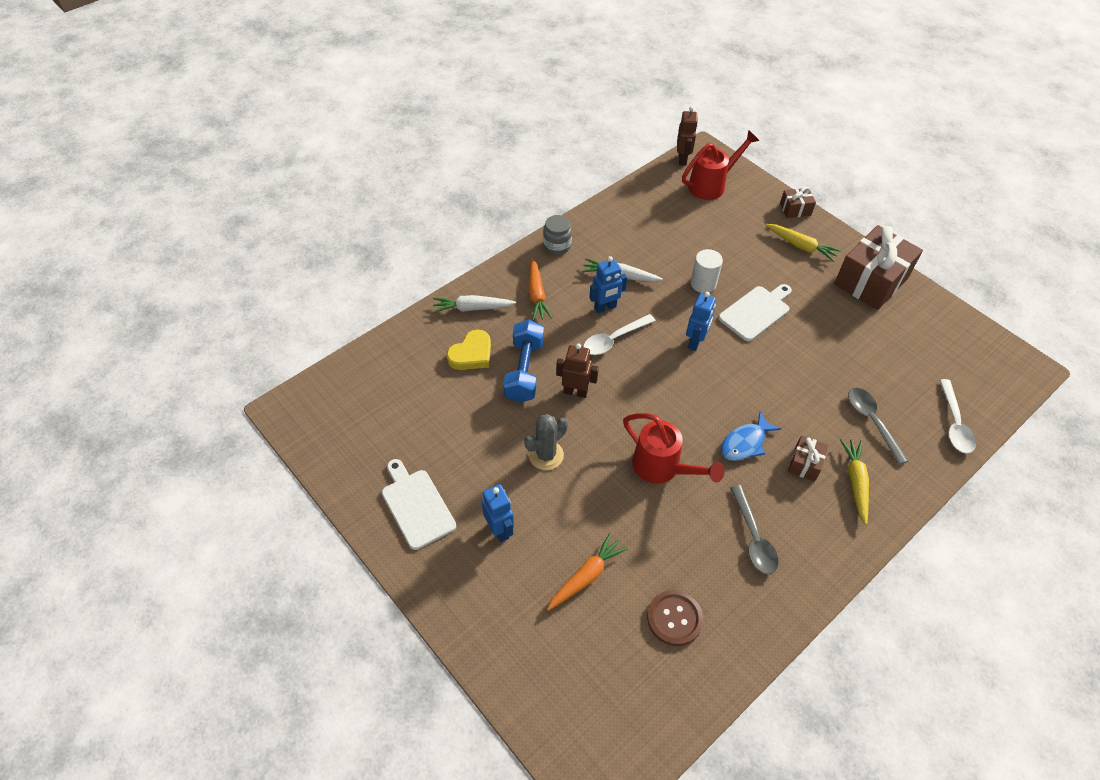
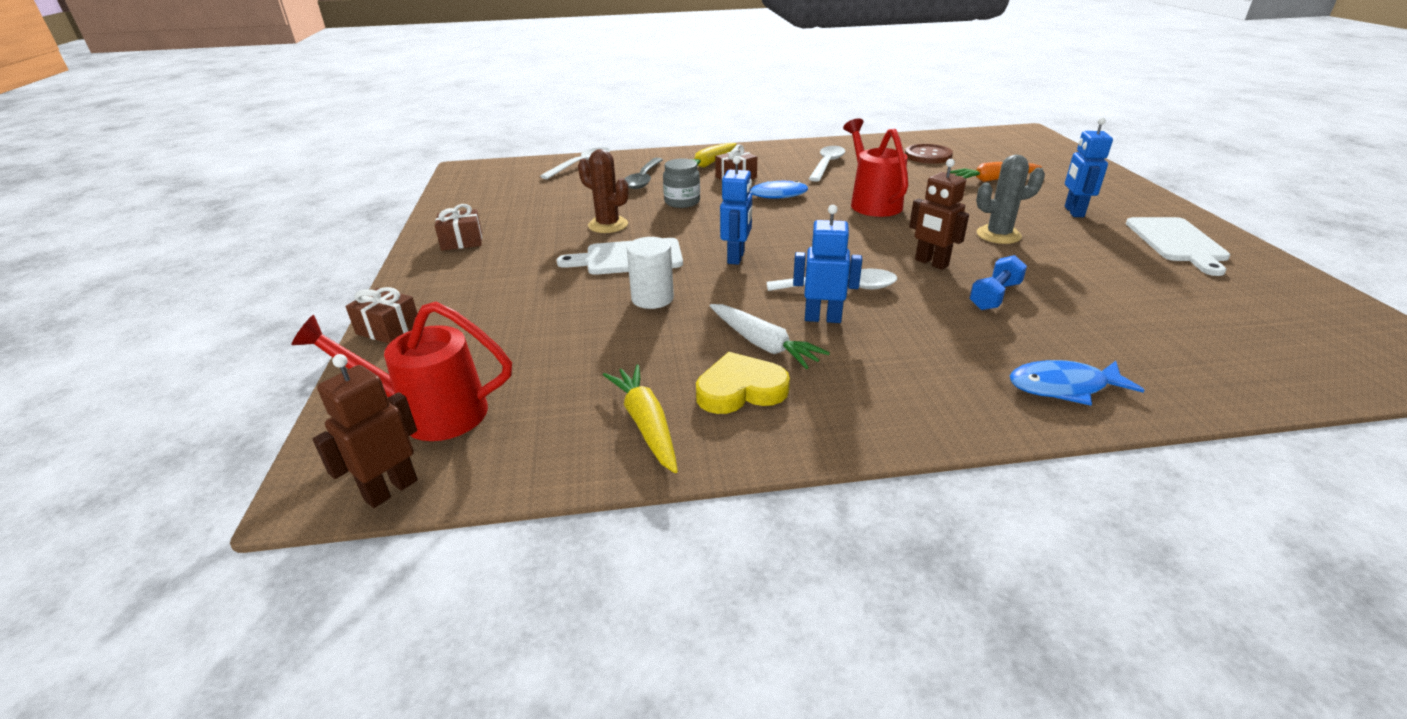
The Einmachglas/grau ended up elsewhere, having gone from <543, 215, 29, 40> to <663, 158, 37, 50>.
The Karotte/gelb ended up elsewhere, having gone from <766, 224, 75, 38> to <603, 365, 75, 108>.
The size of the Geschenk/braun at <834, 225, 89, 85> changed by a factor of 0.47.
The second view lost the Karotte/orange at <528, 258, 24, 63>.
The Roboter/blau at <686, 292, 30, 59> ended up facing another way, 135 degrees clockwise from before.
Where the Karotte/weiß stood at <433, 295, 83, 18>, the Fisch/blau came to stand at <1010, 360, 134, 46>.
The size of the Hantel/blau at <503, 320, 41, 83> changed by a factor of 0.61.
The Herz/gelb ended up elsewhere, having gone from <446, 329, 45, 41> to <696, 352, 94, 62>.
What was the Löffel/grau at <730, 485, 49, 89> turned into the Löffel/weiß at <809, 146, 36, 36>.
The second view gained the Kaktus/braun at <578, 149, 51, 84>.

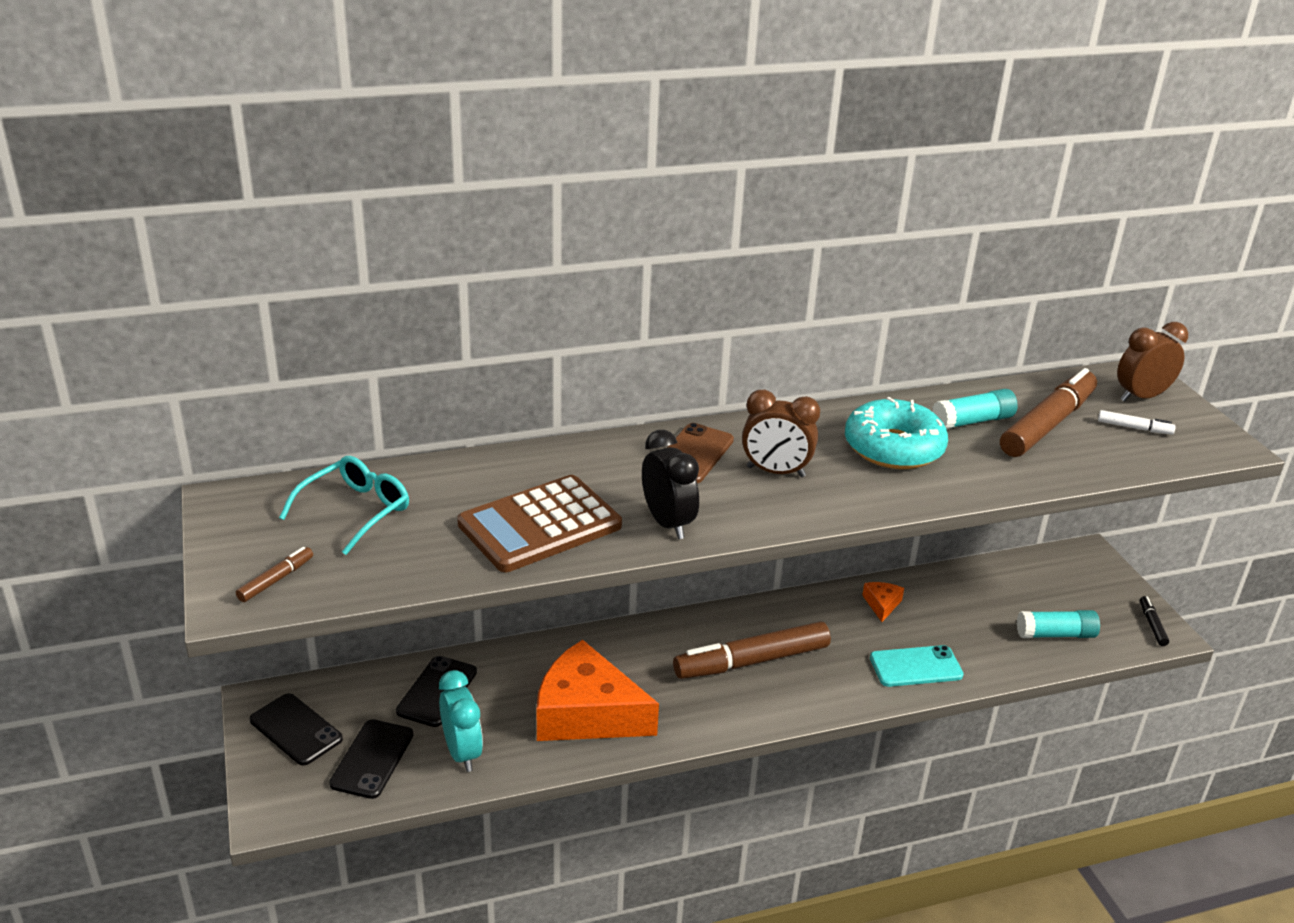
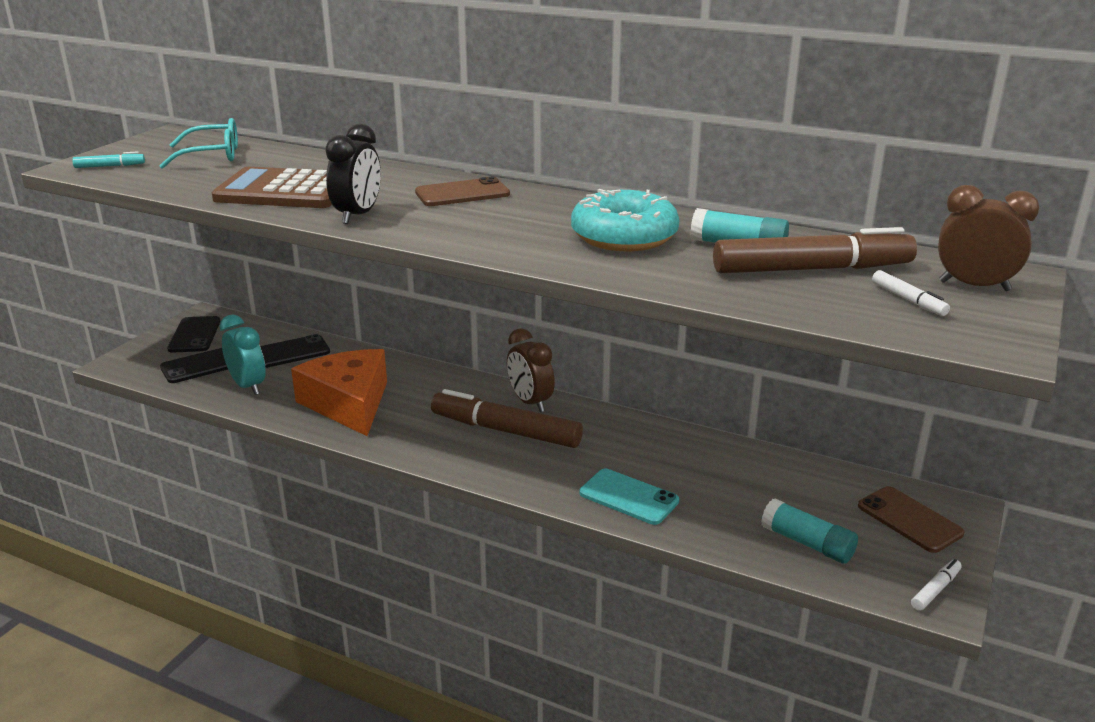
The Wecker/braun ended up elsewhere, having gone from <742, 390, 78, 87> to <507, 328, 48, 84>.
What was the Filzstift/braun at <236, 547, 77, 55> turned into the Filzstift/türkis at <72, 151, 73, 17>.
The second view lost the Käse/orange at <862, 582, 42, 40>.
What was the Filzstift/schwarz at <1140, 596, 29, 50> turned into the Filzstift/weiß at <911, 559, 51, 52>.
The Wecker/türkis at <439, 670, 44, 102> ended up facing another way, 60 degrees counterclockwise from before.
The second view gained the Handy/braun at <858, 486, 106, 67>.

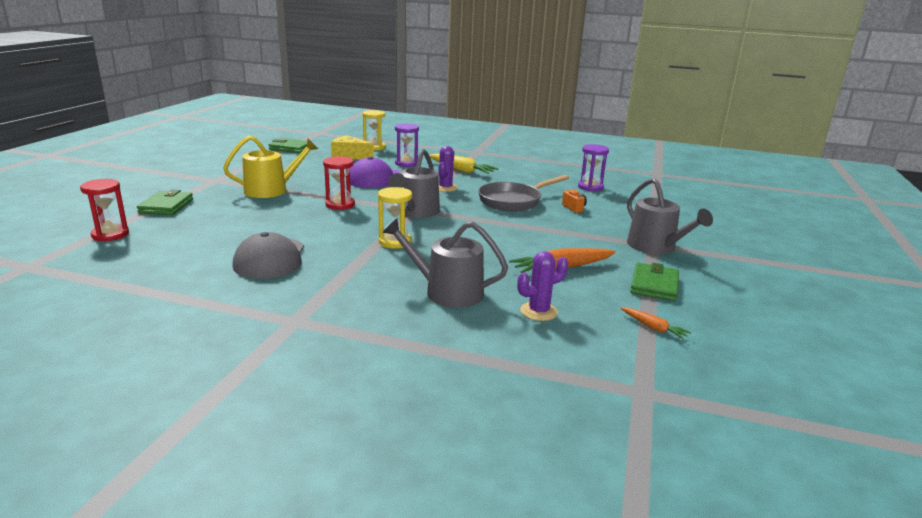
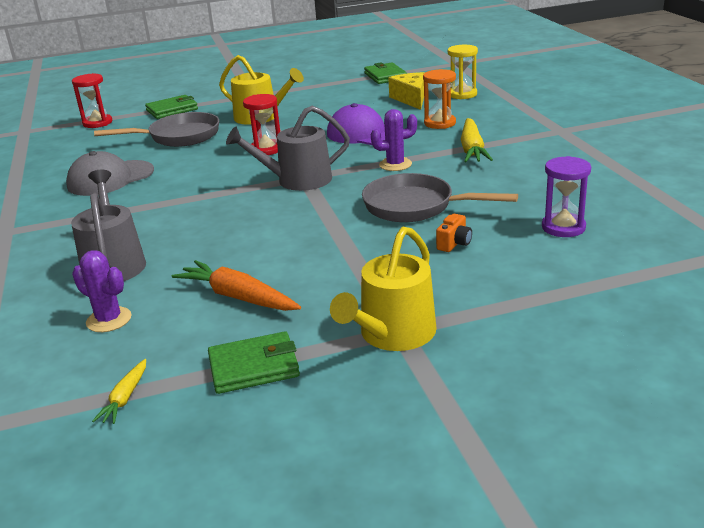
What was the Sanduhr/lila at <395, 123, 24, 44> turned into the Sanduhr/orange at <423, 69, 33, 60>.
What was the Gießkanne/grau at <627, 178, 86, 76> turned into the Gießkanne/gelb at <330, 227, 107, 124>.
The second view lost the Sanduhr/gelb at <378, 187, 34, 62>.
What was the Karotte/orange at <621, 307, 70, 33> turned into the Karotte/gelb at <92, 359, 54, 65>.
The second view gained the Pfanne/grau at <94, 112, 125, 35>.

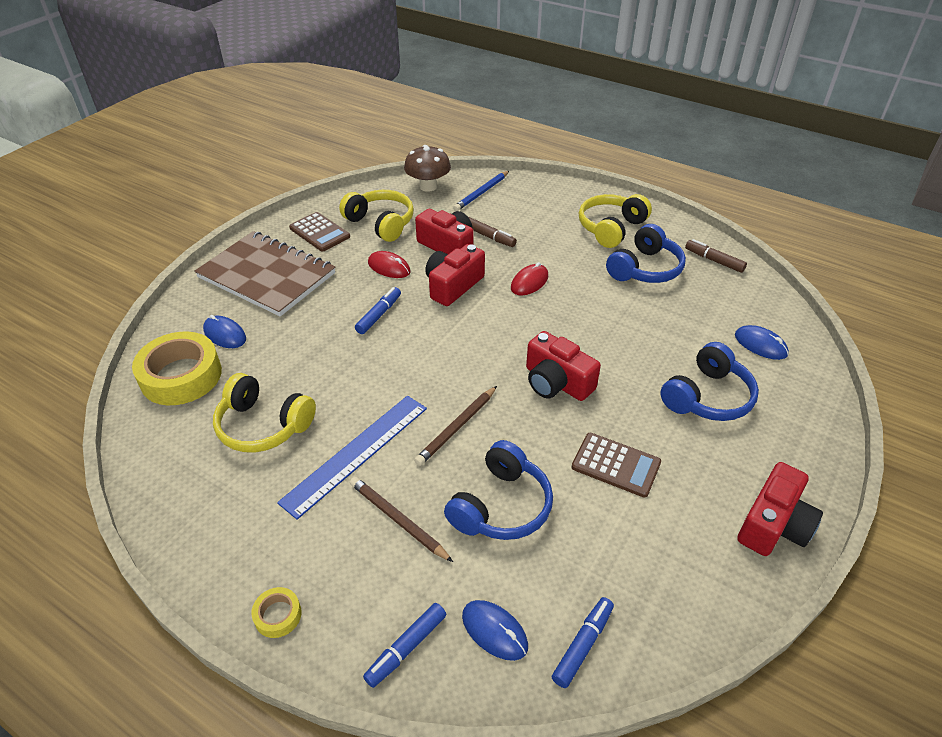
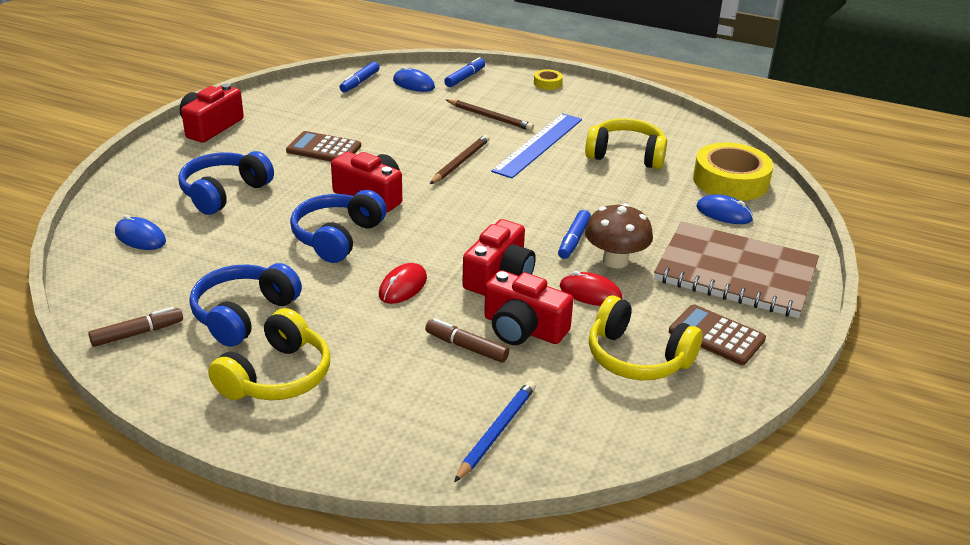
The Pilz/braun ended up elsewhere, having gone from <404, 145, 47, 47> to <585, 203, 68, 65>.
The Filzstift/braun at <685, 239, 62, 34> ended up facing another way, 60 degrees counterclockwise from before.
The Kopfhörer/blau ended up elsewhere, having gone from <444, 440, 109, 100> to <290, 190, 97, 73>.

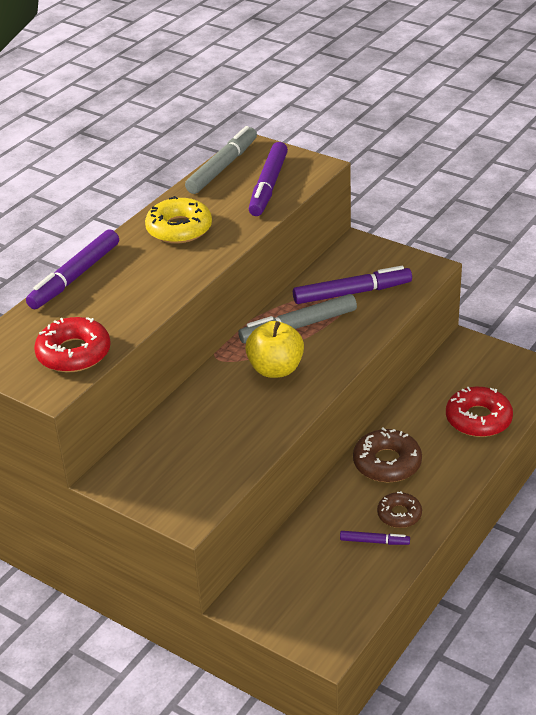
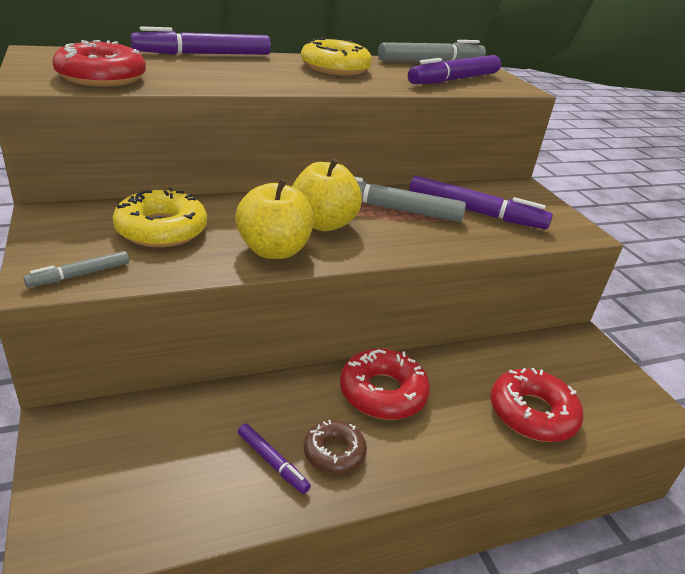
What was the Donut/braun at <353, 427, 69, 55> turned into the Donut/rot at <340, 349, 90, 71>.
The second view gained the Apfel/gelb at <235, 179, 79, 80>.
The second view gained the Donut/gelb at <112, 188, 95, 59>.
The second view gained the Filzstift/grau at <23, 251, 106, 36>.

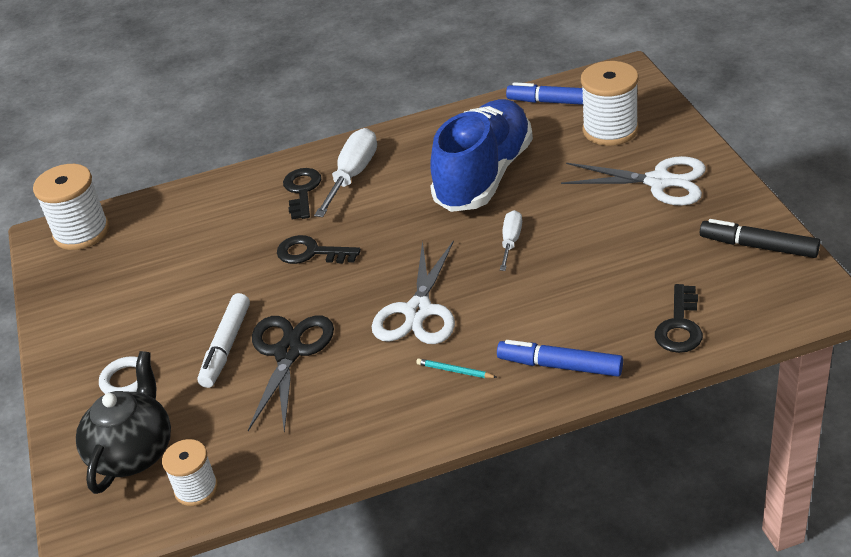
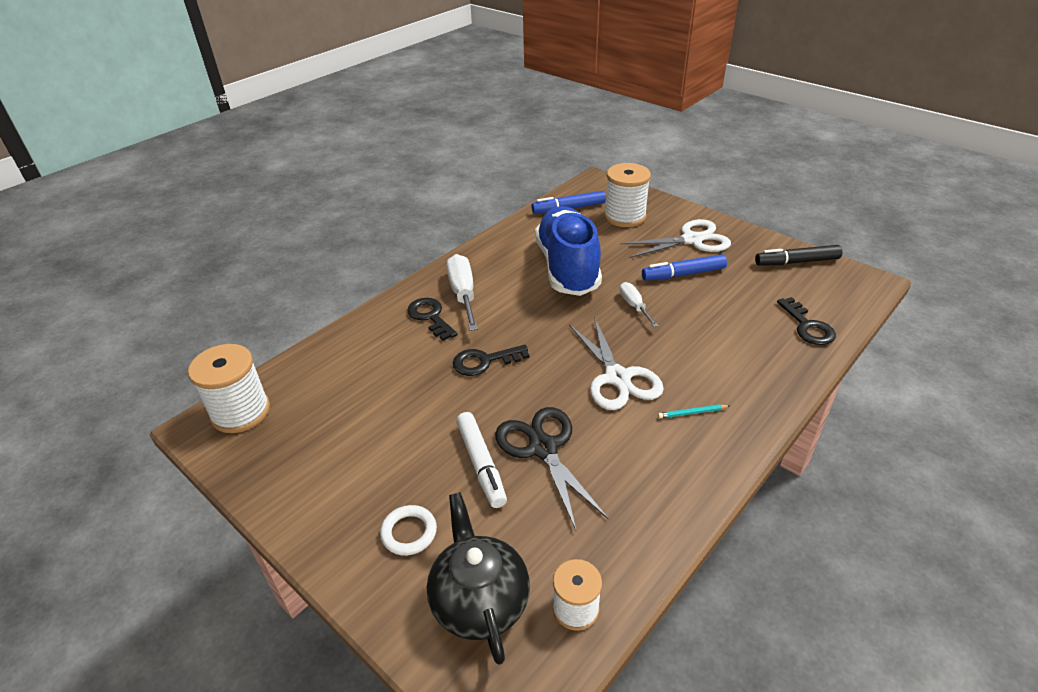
The Filzstift/blau ended up elsewhere, having gone from <497, 340, 126, 37> to <642, 254, 85, 26>.

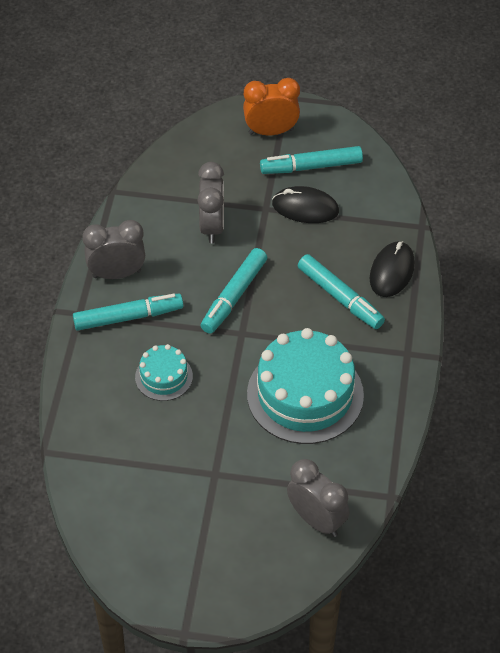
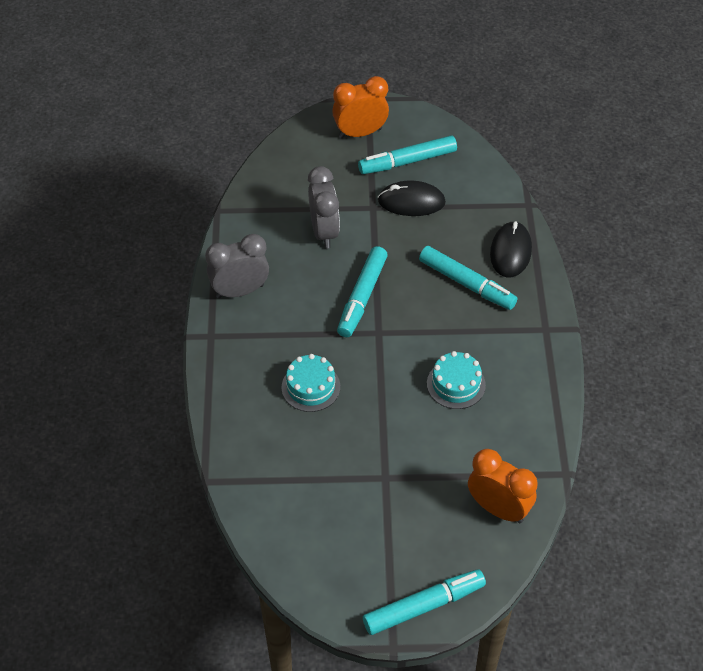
The Filzstift/türkis ended up elsewhere, having gone from <73, 294, 110, 37> to <363, 569, 123, 66>.
The size of the Kuchen/türkis at <247, 328, 117, 116> changed by a factor of 0.50.
What was the Wecker/grau at <287, 459, 62, 78> turned into the Wecker/orange at <468, 449, 69, 74>.

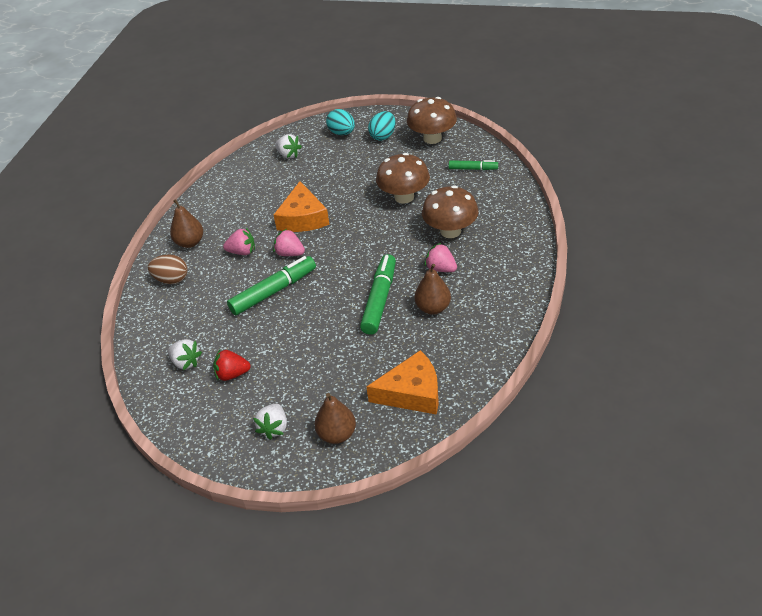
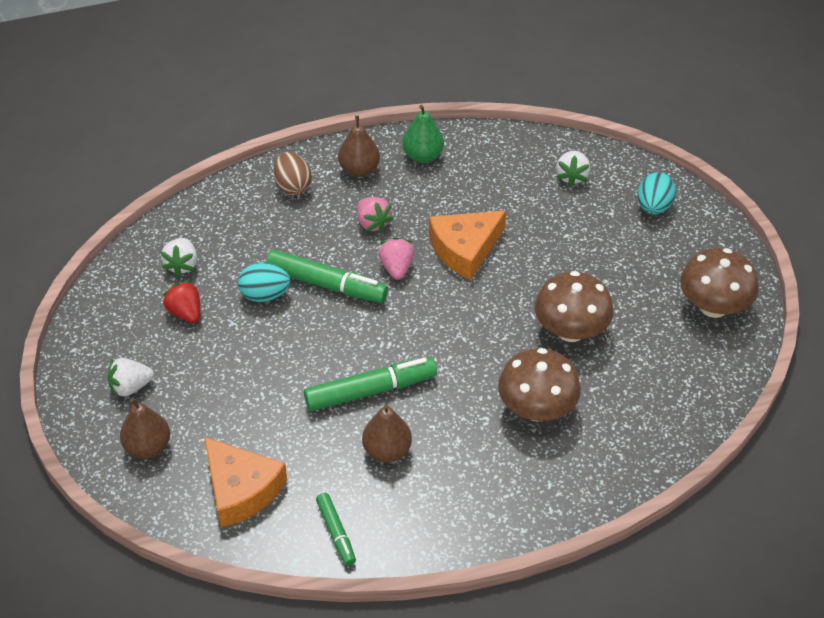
The Ei/türkis ended up elsewhere, having gone from <368, 111, 28, 30> to <238, 262, 52, 40>.
The Filzstift/grün ended up elsewhere, having gone from <449, 160, 49, 10> to <316, 493, 40, 73>.
The second view lost the Erdbeere/rosa at <424, 243, 33, 29>.
The second view gained the Birne/grün at <402, 105, 42, 58>.

